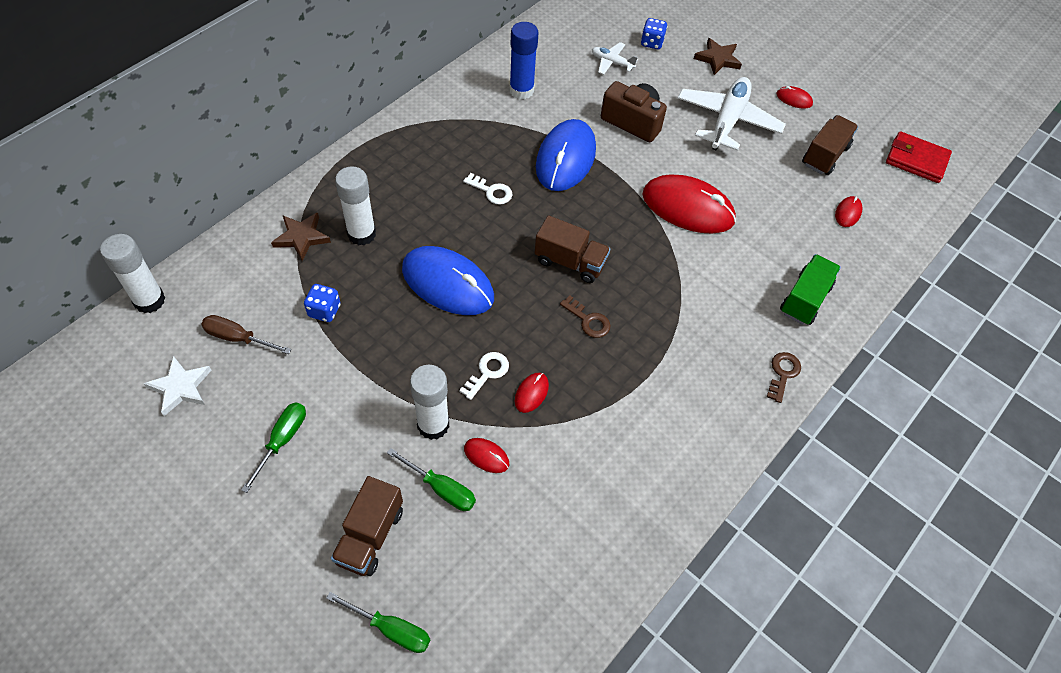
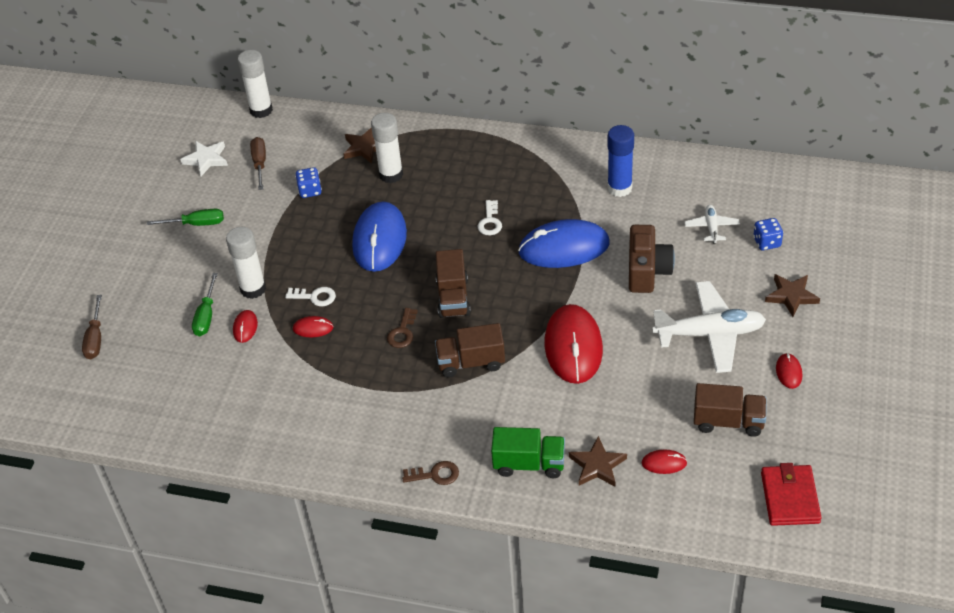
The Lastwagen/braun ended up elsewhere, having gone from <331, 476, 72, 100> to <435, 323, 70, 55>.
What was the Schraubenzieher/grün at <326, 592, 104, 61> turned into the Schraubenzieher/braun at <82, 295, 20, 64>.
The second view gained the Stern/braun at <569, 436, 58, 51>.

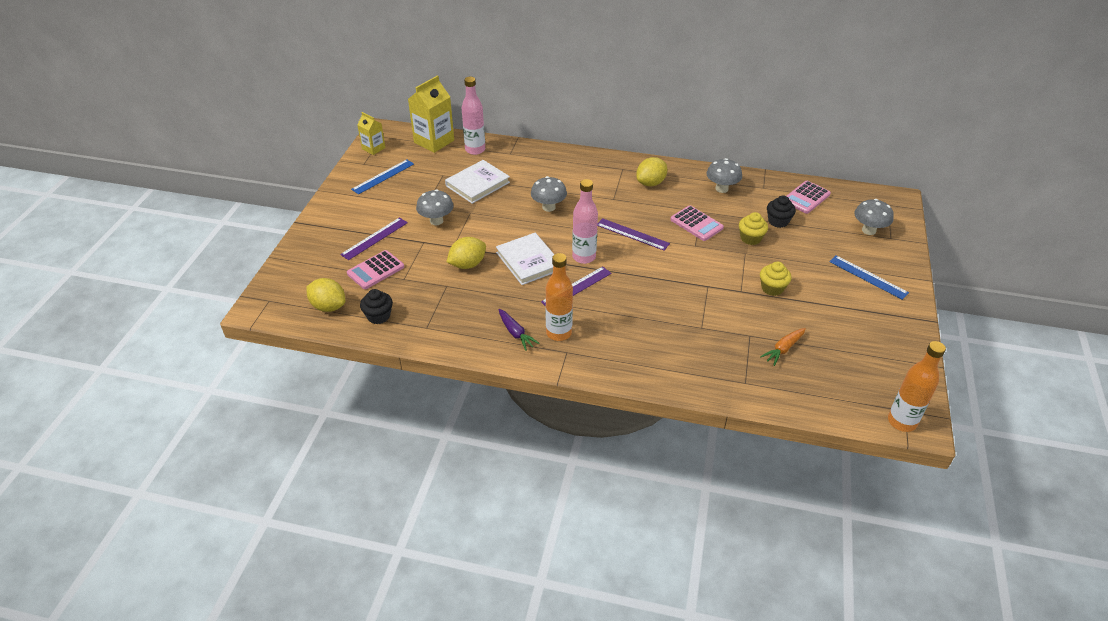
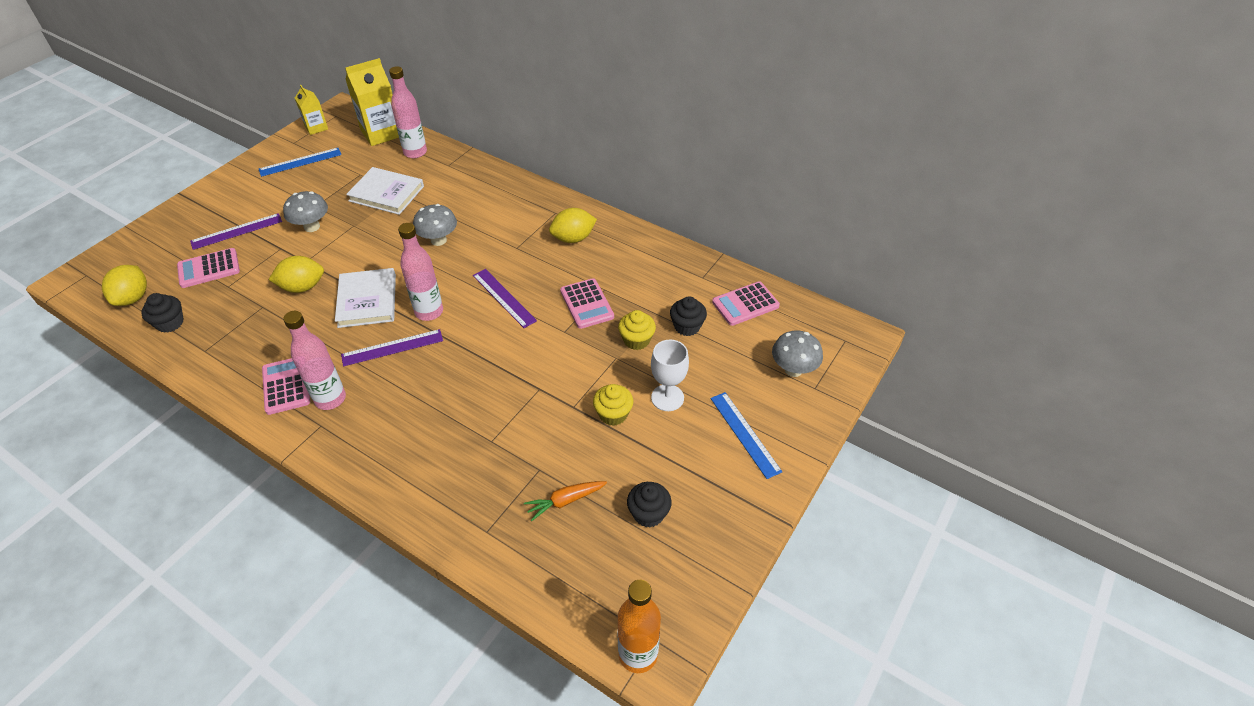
The second view lost the Pilz/grau at <706, 158, 36, 35>.
The Buch/weiß at <445, 160, 65, 44> ended up facing another way, 45 degrees clockwise from before.
What was the Flasche/orange at <545, 253, 28, 88> turned into the Flasche/rosa at <283, 311, 63, 99>.
The Zitrone/gelb at <306, 278, 39, 34> ended up facing another way, 45 degrees clockwise from before.
Where the Karotte/lila stood at <498, 309, 42, 42>, the Taschenrechner/rosa came to stand at <262, 358, 48, 57>.
The second view gained the Kelch/weiß at <651, 339, 38, 72>.
The second view gained the Muffin/schwarz at <627, 482, 45, 46>.

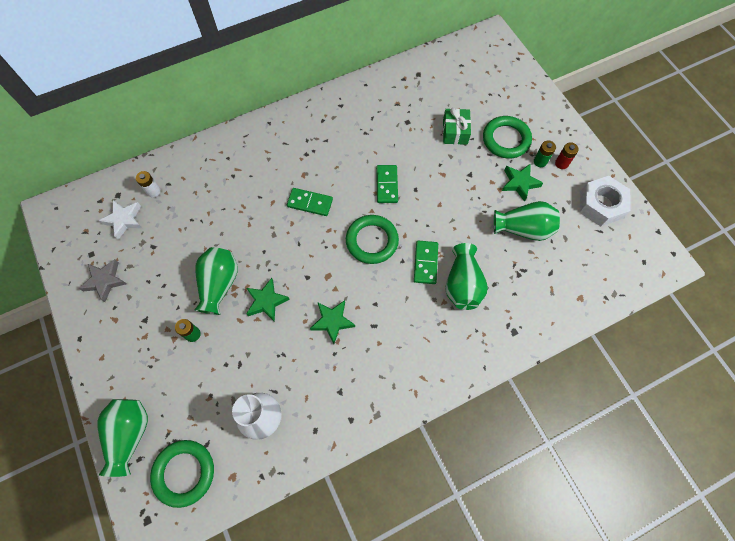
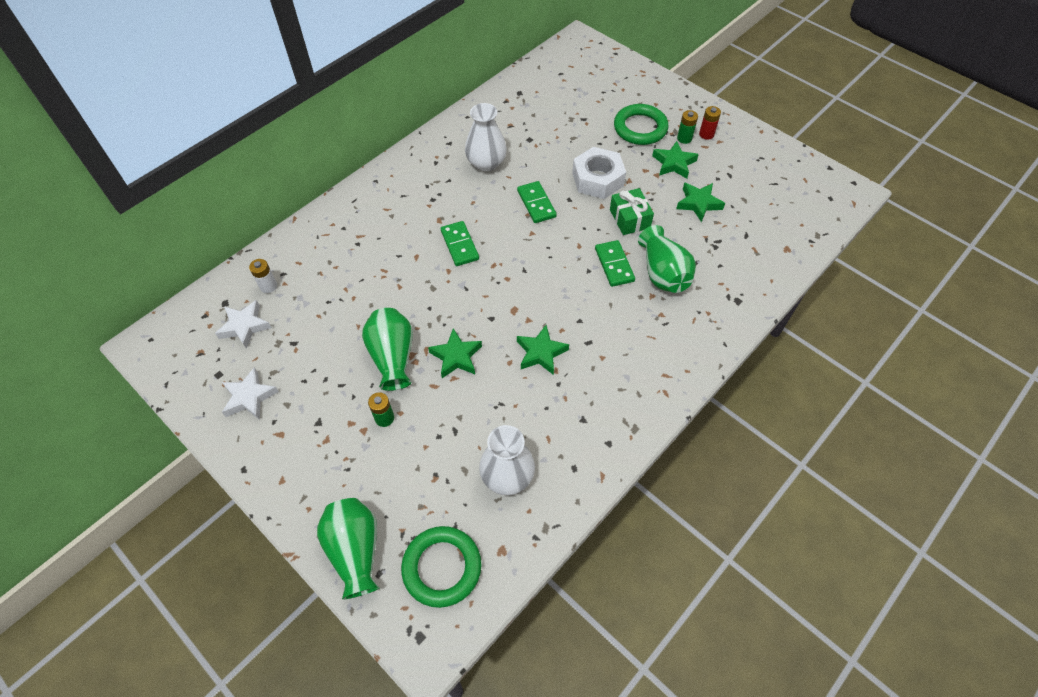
The Geschenk/grün ended up elsewhere, having gone from <443, 108, 28, 37> to <610, 188, 44, 47>.
The Sechskantmutter/weiß ended up elsewhere, having gone from <580, 176, 51, 50> to <572, 147, 54, 52>.
The Dominostein/grün at <287, 188, 46, 28> ended up facing another way, 75 degrees clockwise from before.
Where the Vase/grün stood at <494, 201, 66, 40>, the Stern/grün came to stand at <676, 182, 49, 40>.
The second view lost the Ring/grün at <346, 215, 53, 49>.
What was the Stern/grau at <79, 259, 47, 43> turned into the Stern/weiß at <222, 367, 57, 53>.
The second view gained the Vase/weiß at <465, 103, 42, 68>.

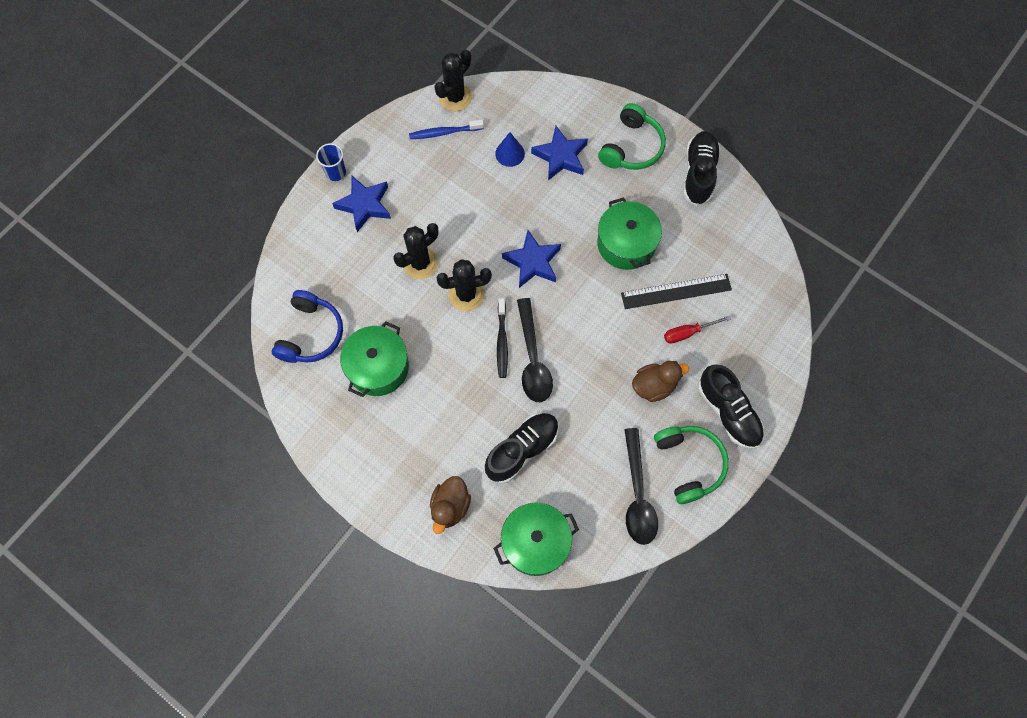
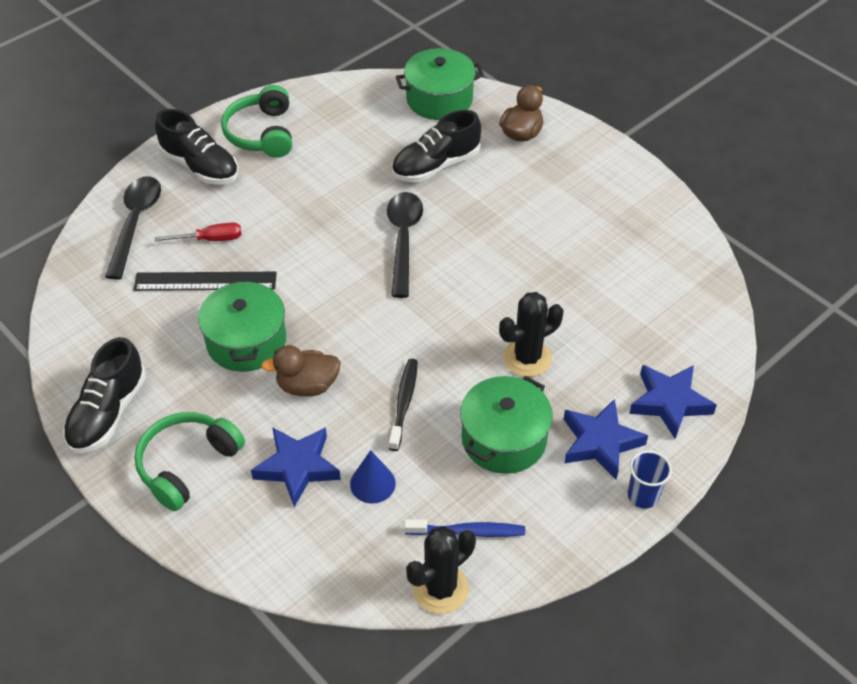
The Stern/blau ended up elsewhere, having gone from <502, 230, 59, 58> to <629, 365, 88, 74>.
The second view lost the Kaktus/schwarz at <437, 259, 55, 52>.
The second view lost the Kopfhörer/blau at <272, 290, 71, 73>.
The Zahnbürste/schwarz ended up elsewhere, having gone from <497, 298, 11, 80> to <389, 359, 29, 92>.
The Kochtopf/grün ended up elsewhere, having gone from <340, 321, 69, 76> to <460, 376, 93, 98>.
The Ente/braun ended up elsewhere, having gone from <632, 361, 57, 41> to <261, 345, 80, 51>.
The Schuh/schwarz at <698, 365, 66, 84> ended up facing another way, 150 degrees clockwise from before.
The Löffel/schwarz ended up elsewhere, having gone from <624, 428, 34, 117> to <105, 176, 56, 104>.

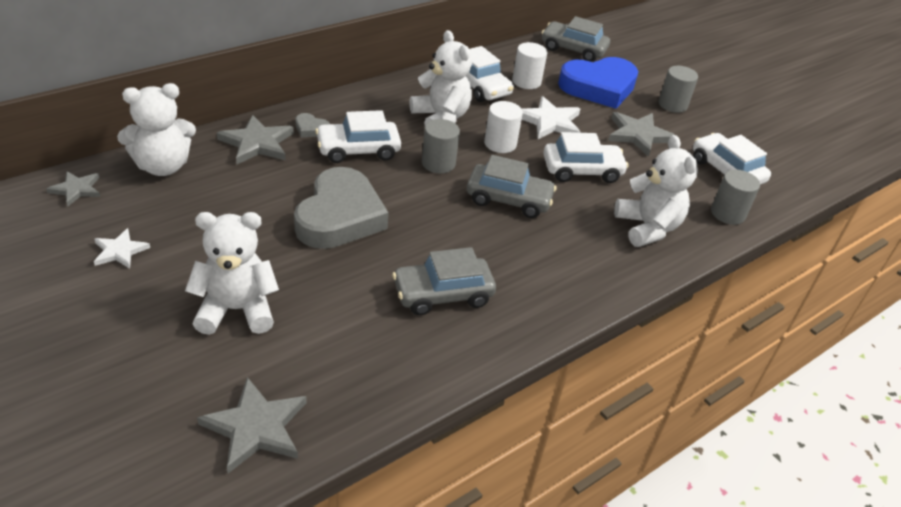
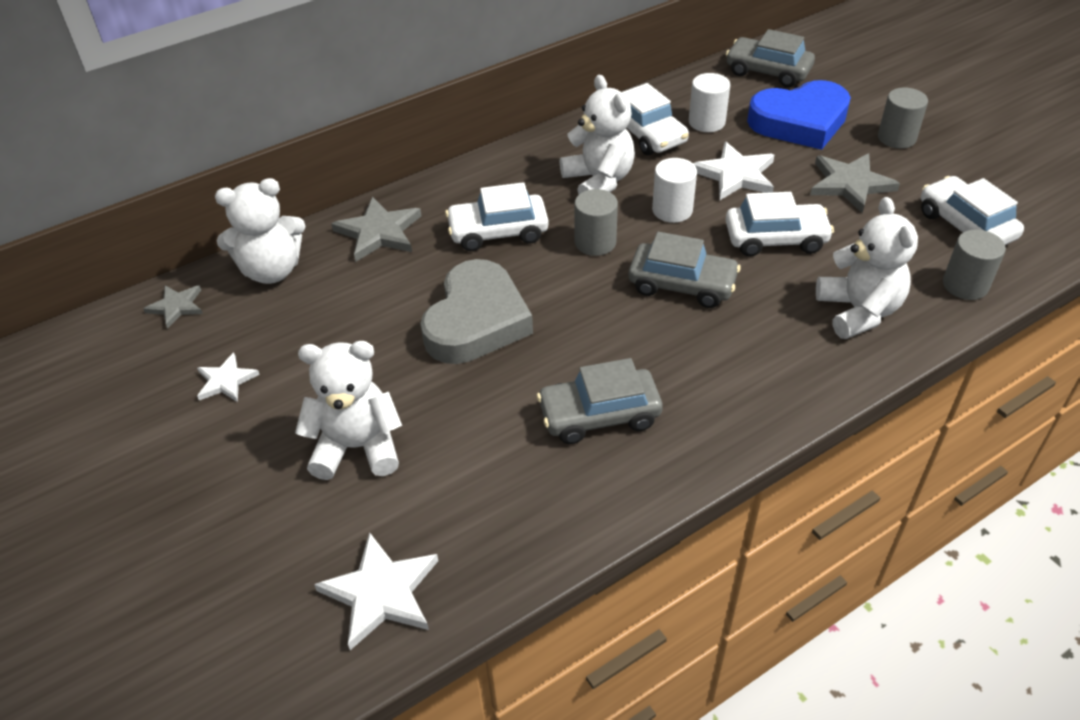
The second view lost the Herz/grau at <296, 113, 34, 24>.
What was the Stern/grau at <197, 377, 110, 96> turned into the Stern/weiß at <314, 532, 124, 118>.

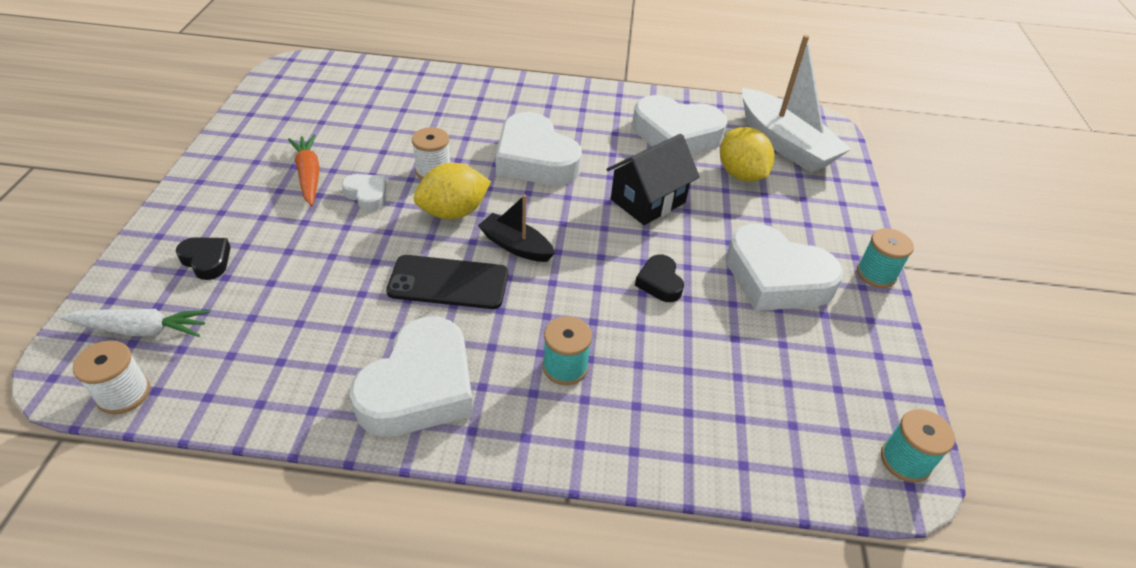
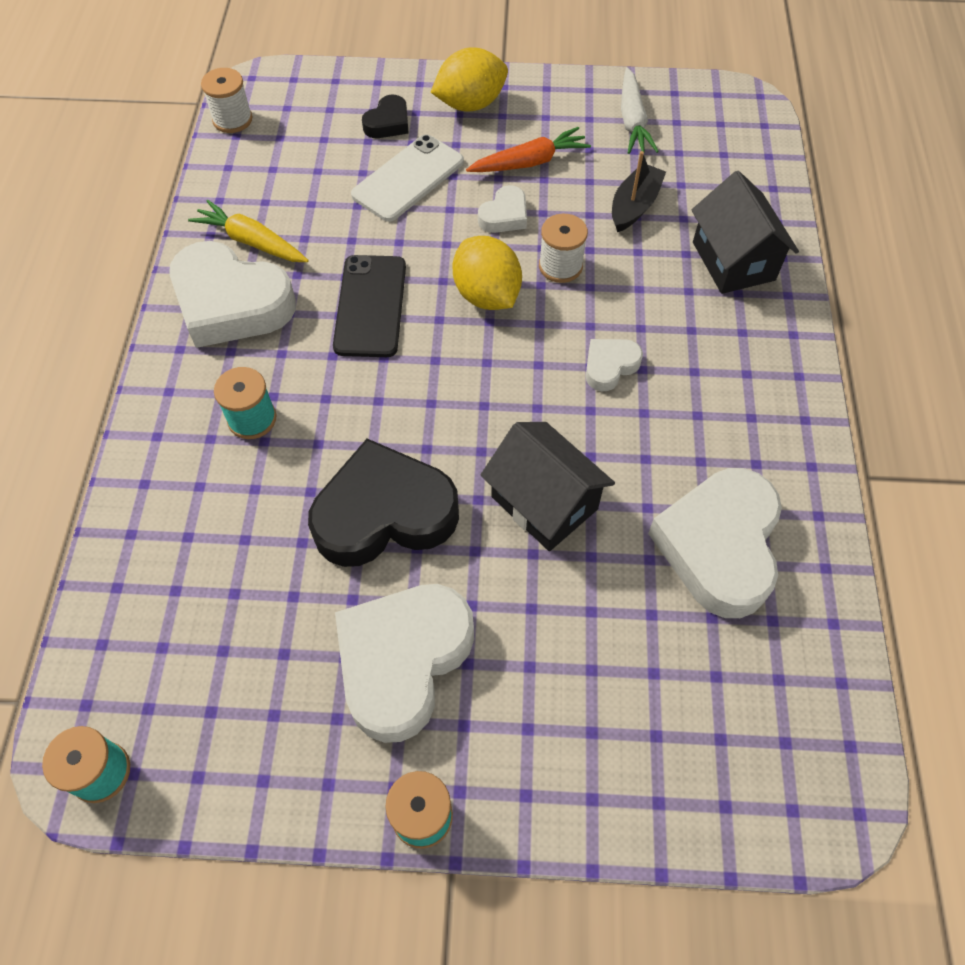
The second view lost the Boot/weiß at <742, 35, 109, 138>.
The size of the Herz/weiß at <495, 112, 87, 73> changed by a factor of 0.48.
The Zitrone/gelb ended up elsewhere, having gone from <720, 127, 54, 55> to <431, 47, 77, 65>.
The Boot/schwarz ended up elsewhere, having gone from <478, 195, 77, 67> to <612, 151, 54, 81>.
The size of the Herz/schwarz at <635, 254, 49, 48> changed by a factor of 2.10.
The Karotte/weiß ended up elsewhere, having gone from <59, 309, 151, 28> to <621, 67, 38, 87>.
The second view gained the Handy/weiß at <351, 134, 113, 88>.
The second view gained the Haus/schwarz at <692, 171, 107, 123>.
The second view gained the Karotte/gelb at <188, 200, 120, 62>.

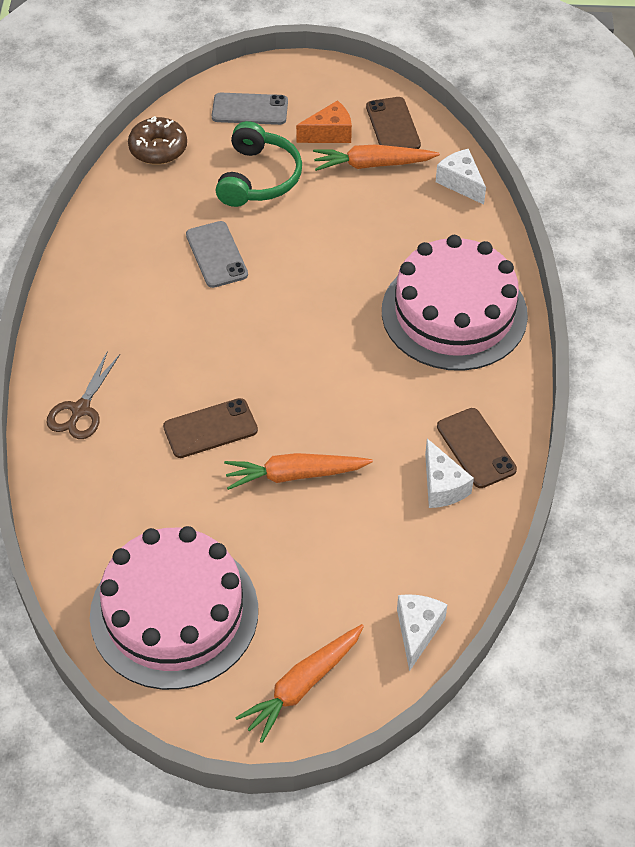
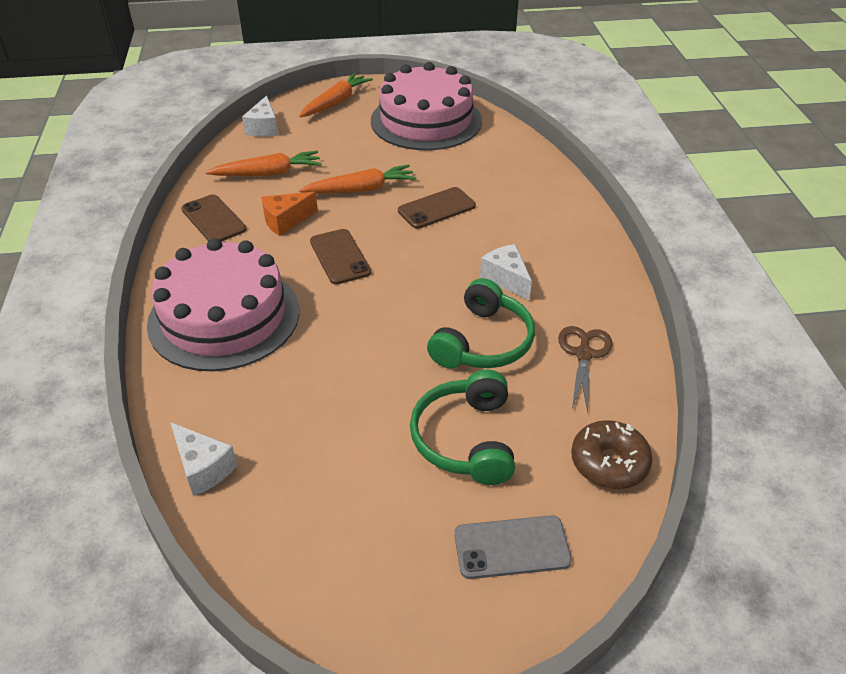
The Handy/braun ended up elsewhere, having gone from <366, 97, 55, 52> to <310, 229, 61, 56>.
The Käse/orange ended up elsewhere, having gone from <296, 100, 56, 43> to <261, 192, 57, 44>.
The Karotte/orange ended up elsewhere, having gone from <313, 144, 127, 27> to <205, 151, 117, 25>.
Where the Handy/grau stood at <186, 221, 62, 67>, the Kopfhörer/grün came to stand at <427, 278, 108, 90>.
The Schere/braun ended up elsewhere, having gone from <47, 351, 73, 88> to <558, 326, 55, 86>.
The Käse/weiß ended up elsewhere, having gone from <425, 439, 49, 69> to <480, 244, 52, 57>.

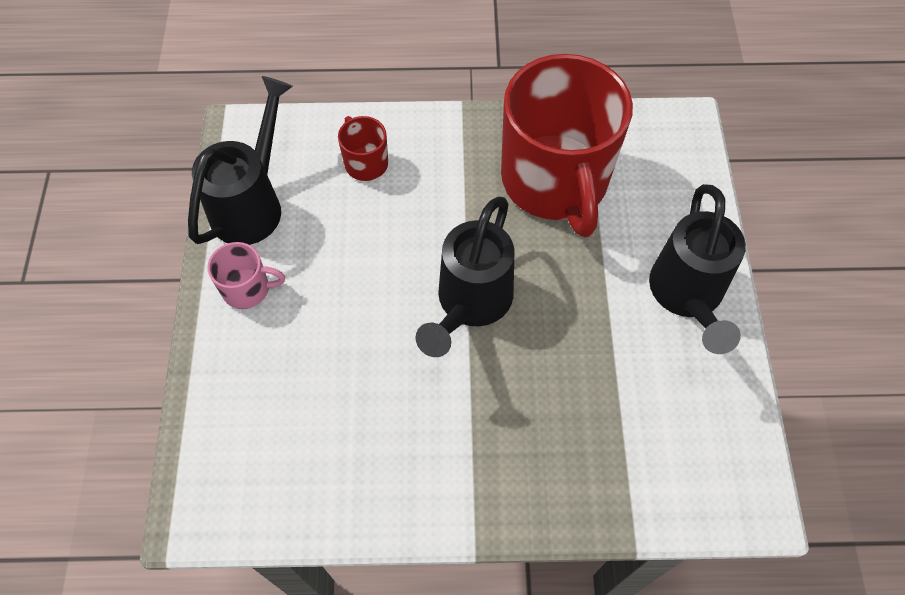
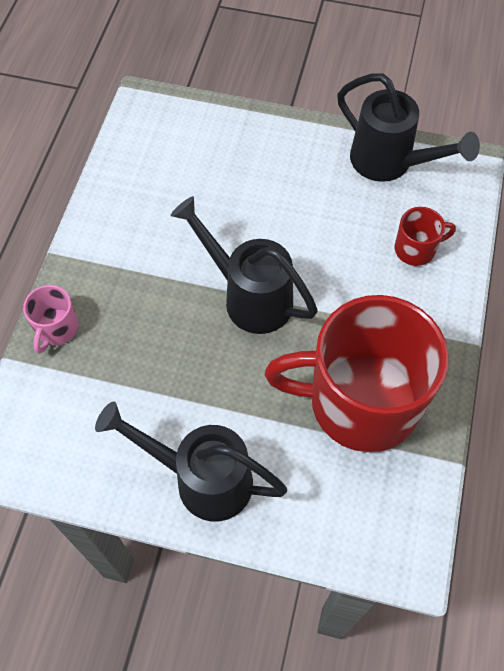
The Tasse/rosa ended up elsewhere, having gone from <208, 242, 77, 67> to <23, 285, 56, 69>.

